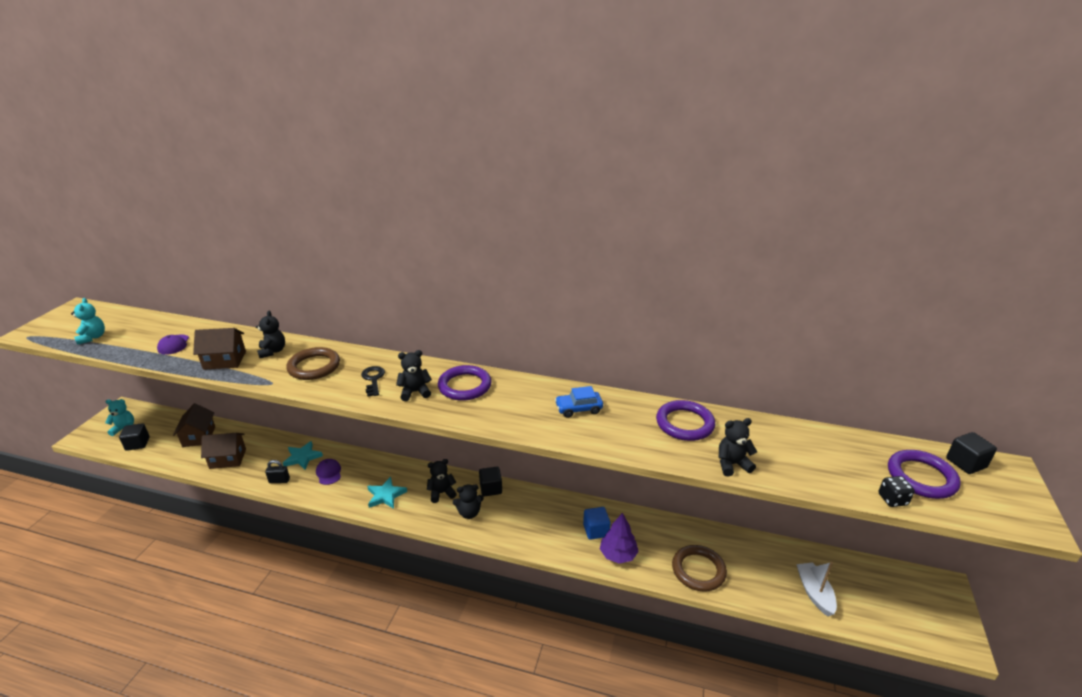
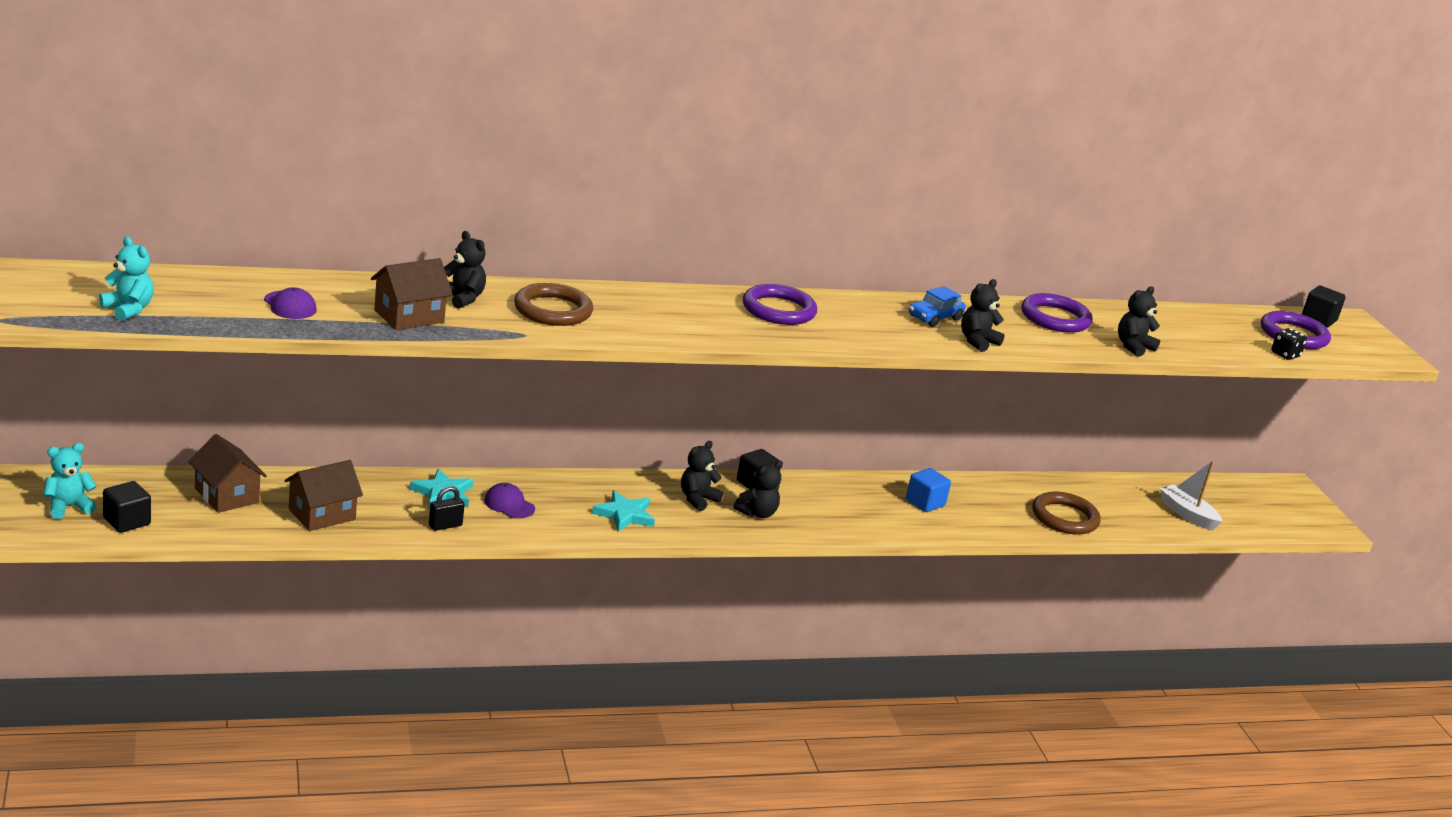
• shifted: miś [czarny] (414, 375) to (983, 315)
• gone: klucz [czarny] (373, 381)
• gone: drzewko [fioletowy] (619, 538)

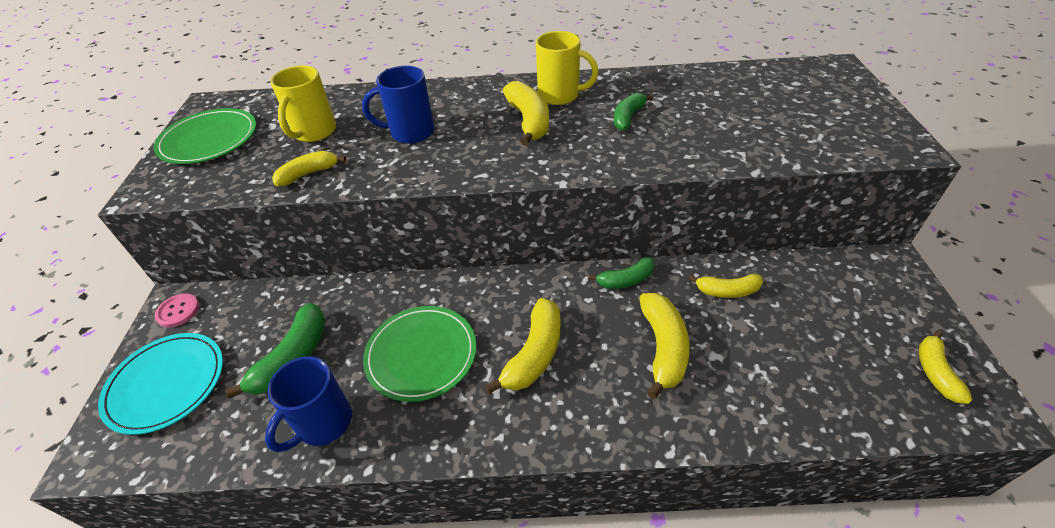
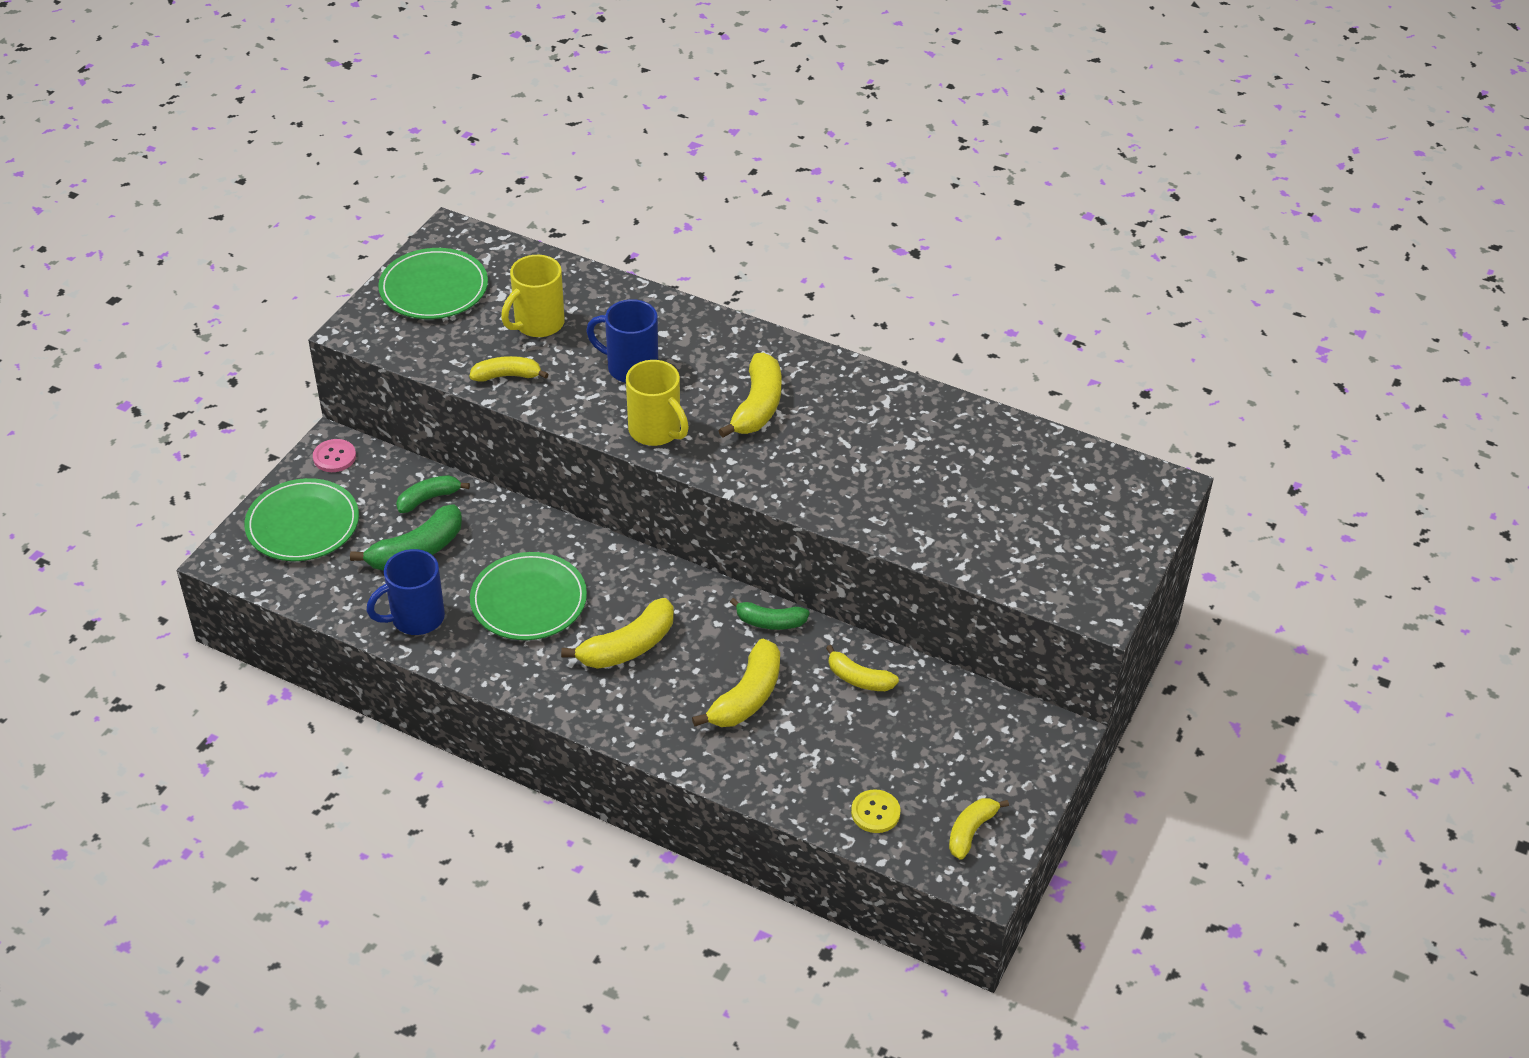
• repainted: talerz [turkusowy] (160, 384) to talerz [zielony] (301, 519)
• shifted: banan [zielony] (634, 112) to (433, 494)
• shifted: kubek [żółty] (567, 68) to (657, 403)
• new: guzik [żółty] (876, 811)

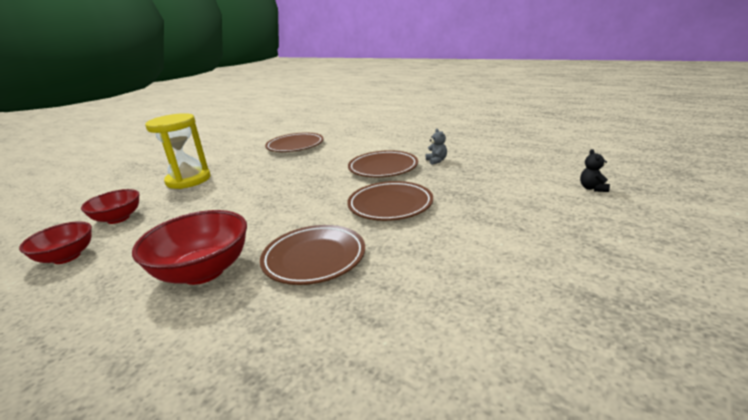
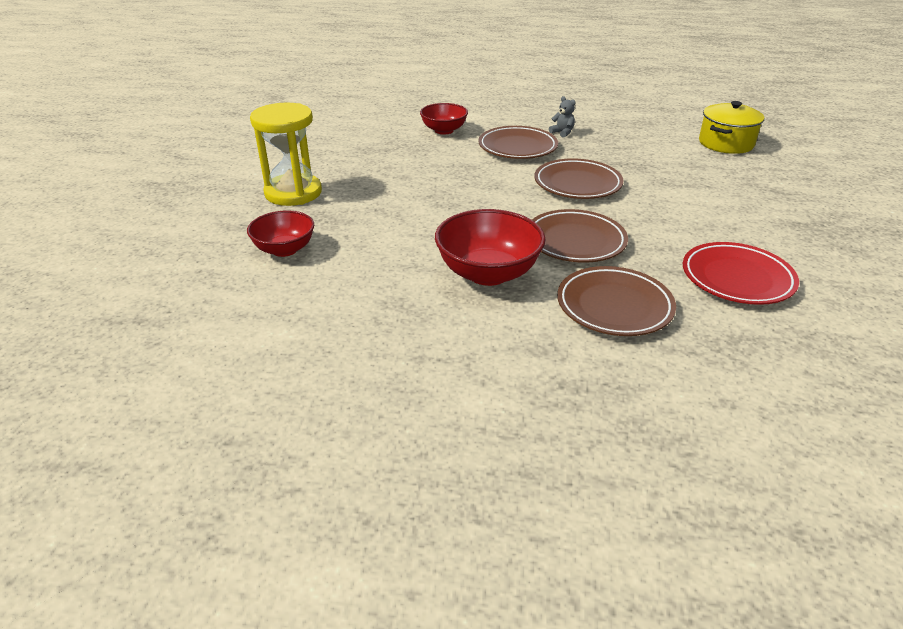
• shifted: miska [czerwony] (55, 242) to (444, 119)
• shifted: talerz [brązowy] (294, 142) to (616, 301)
• new: talerz [czerwony] (741, 273)
• swapped: miś [czarny] (595, 170) to garnek [żółty] (731, 127)

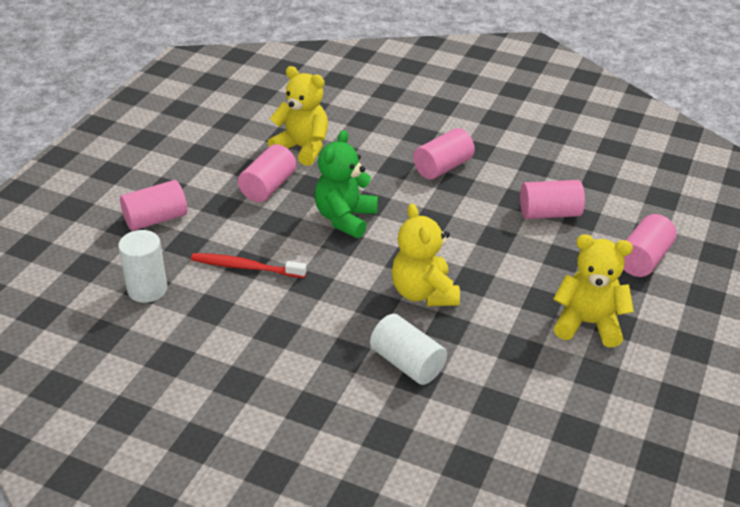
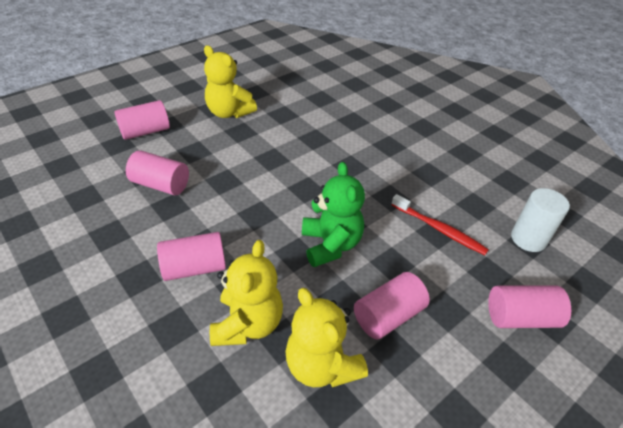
• shifted: miś [żółty] (426, 255) to (246, 293)
• rotated: miś [zielony] (346, 184) = (333, 214) 60 degrees counterclockwise
• gone: walec [biały] (408, 349)

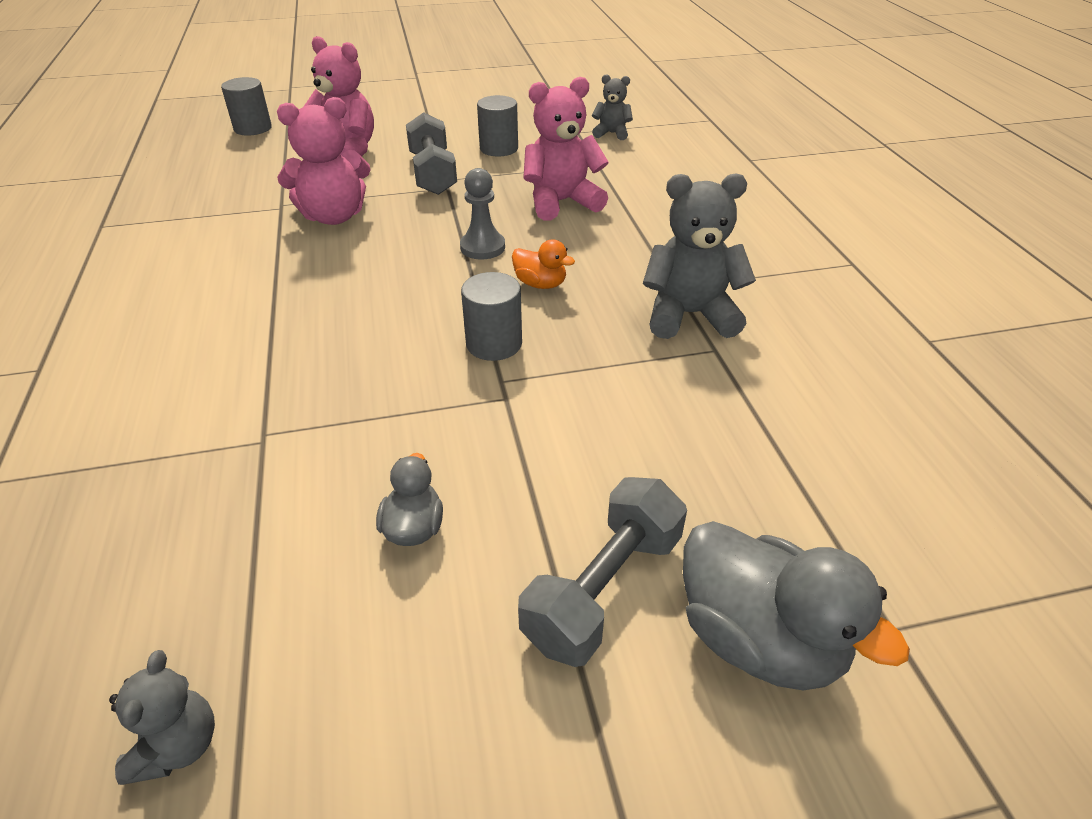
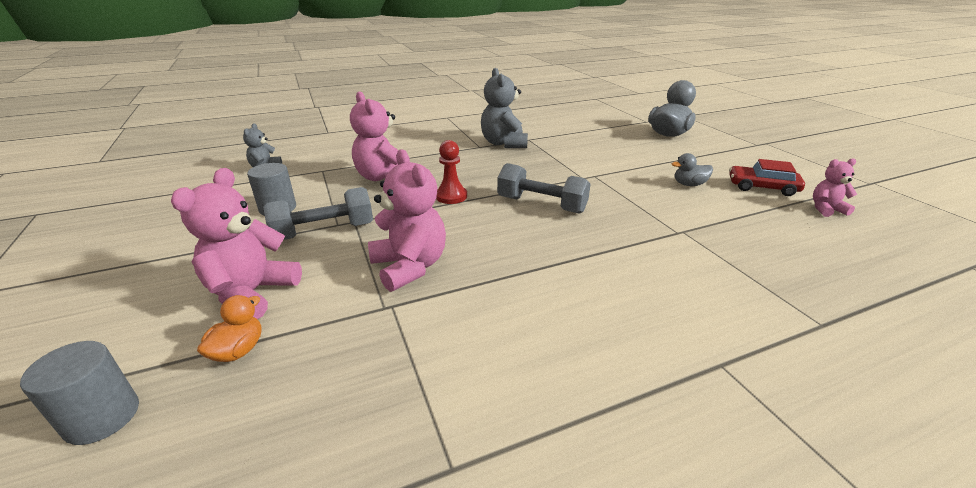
• shifted: kaczka [pomarańczowy] (543, 264) to (229, 328)
• repainted: pionek [szary] (482, 214) to pionek [czerwony] (451, 172)
• shifted: hantel [szary] (602, 572) to (544, 188)
• new: samochód [czerwony] (767, 177)
• repainted: miś [szary] (162, 717) to miś [różowy] (835, 187)
• gone: walec [szary] (491, 316)

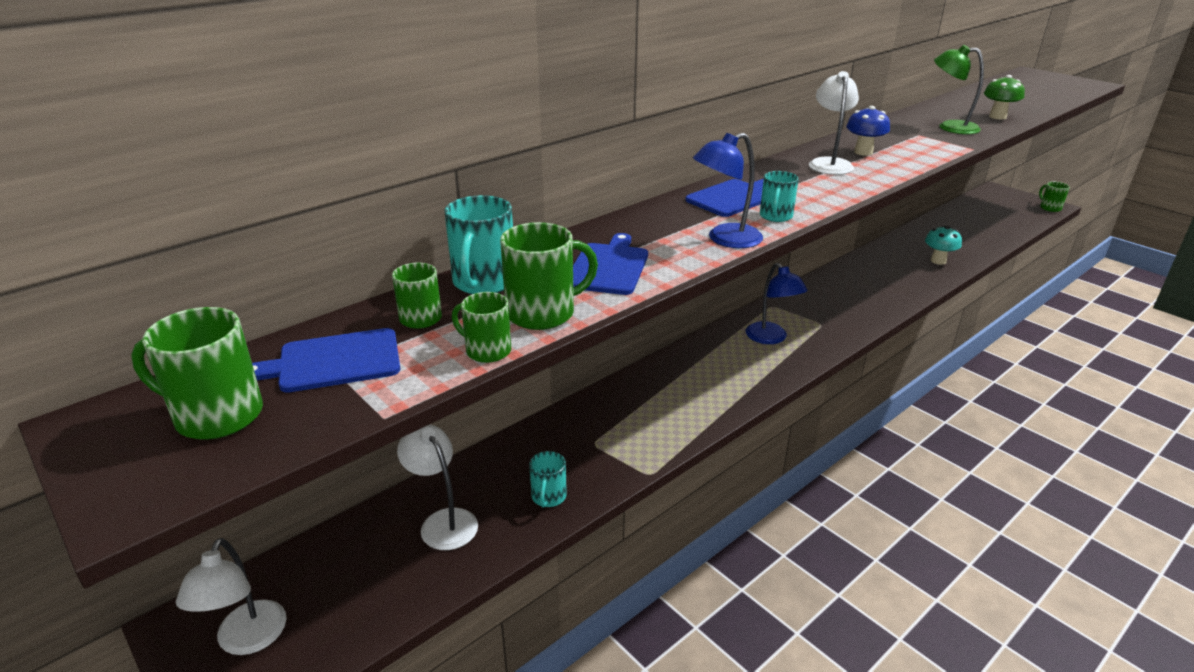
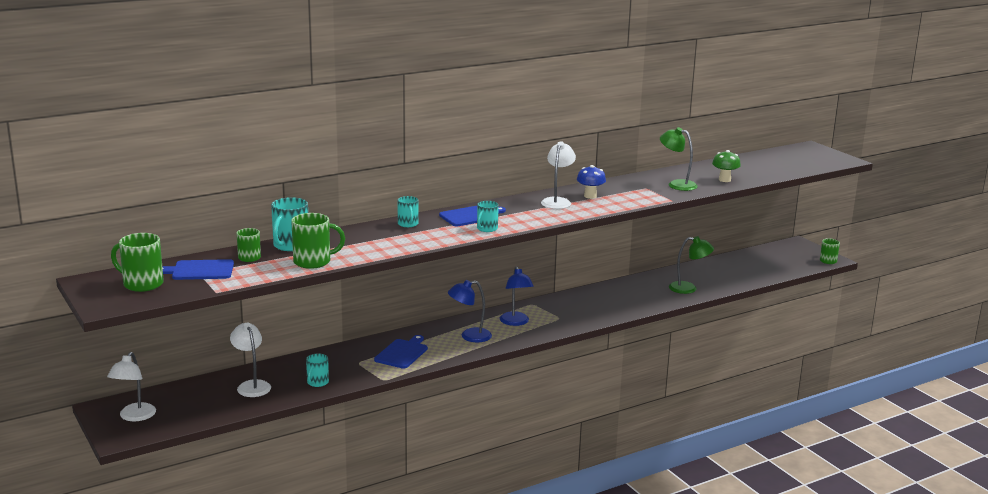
• shifted: deska do krojenia [niebieski] (610, 264) to (401, 352)
• new: kubek [turkusowy] (408, 211)
• shifted: lampka [niebieski] (728, 190) to (470, 311)
• swapped: grzyb [turkusowy] (943, 245) to lampka [zielony] (691, 265)
• gone: kubek [zielony] (481, 327)

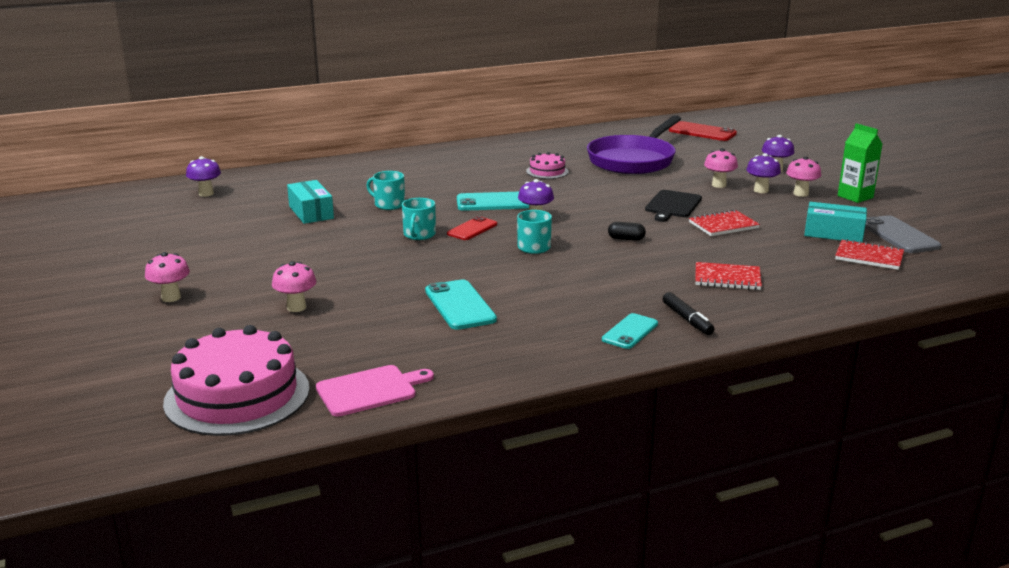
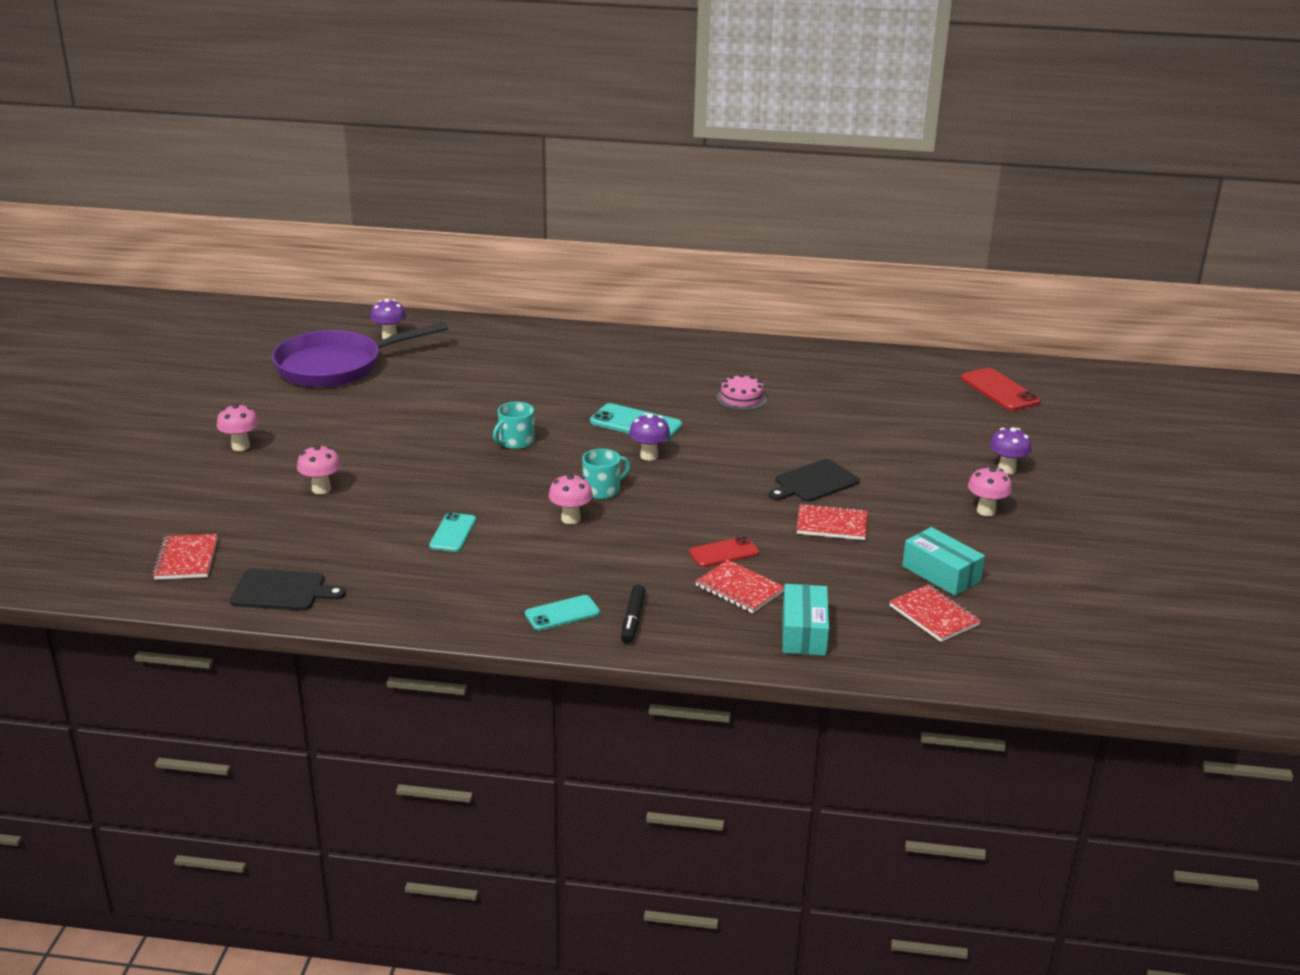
• swapped: tort [różowy] (236, 380) to zeszyt [czerwony] (185, 557)
• repainted: deska do krojenia [różowy] (375, 391) to deska do krojenia [czarny] (288, 589)
• shifted: patelnia [fioletowy] (634, 144) to (360, 354)
• scaled: telefon [turkusowy] (461, 304) = (452, 532) x0.66
• shifted: grzyb [różowy] (721, 168) to (570, 499)
• shifted: telefon [czerwony] (472, 228) to (724, 551)
• shifted: pudełko [turkusowy] (310, 202) to (806, 620)
• gone: kubek [turkusowy] (385, 190)
• gone: kapsułka [czarny] (627, 231)
• gone: grzyb [fioletowy] (763, 173)
• gone: karton mleka [zielony] (860, 163)
• gone: telefon [szary] (903, 234)

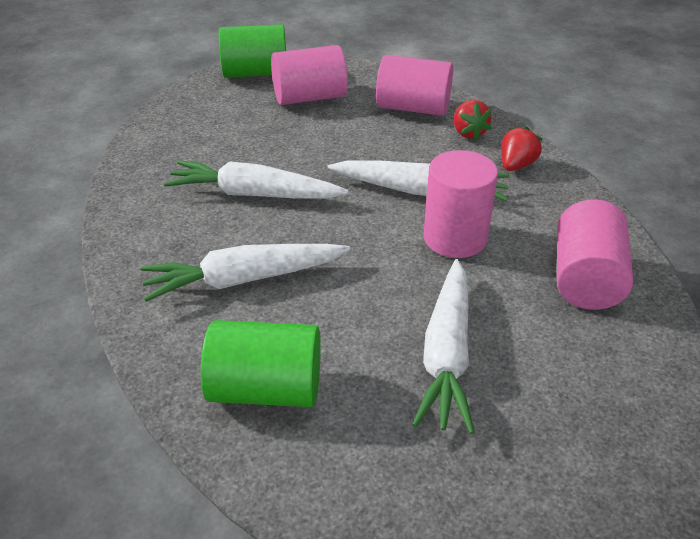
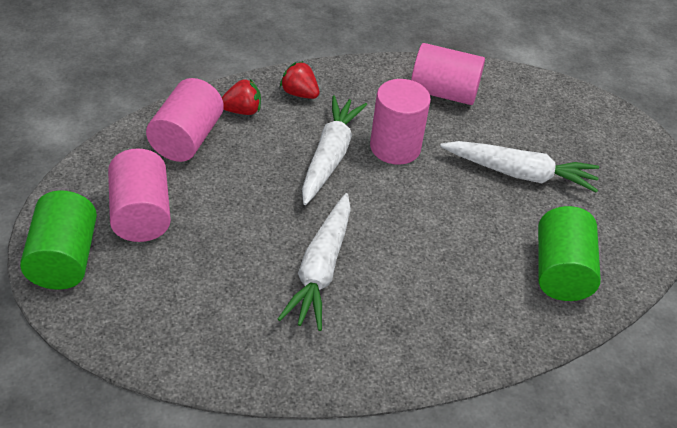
• gone: marchewka [biały] (246, 273)

